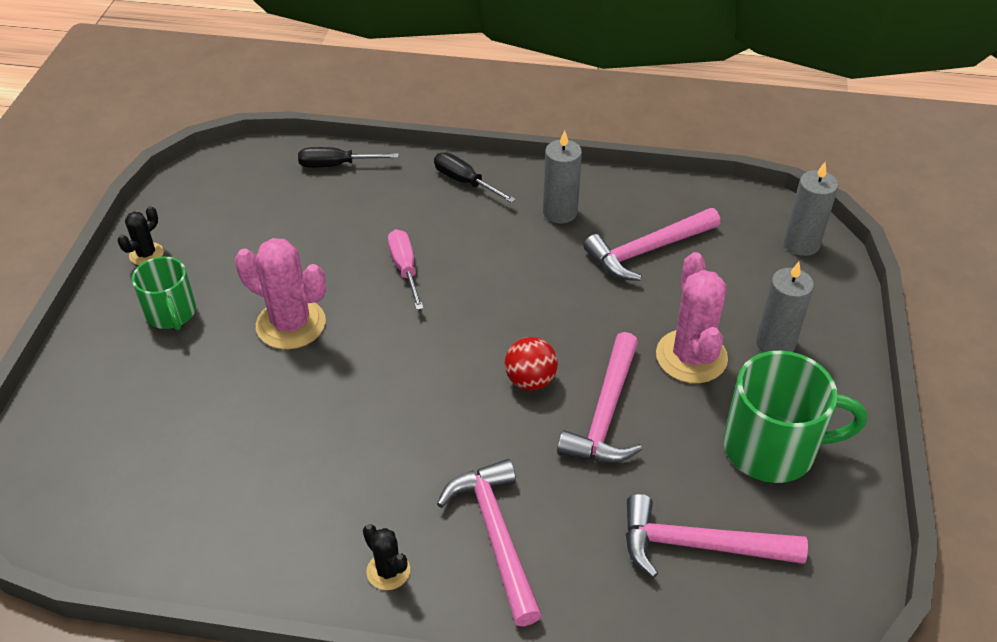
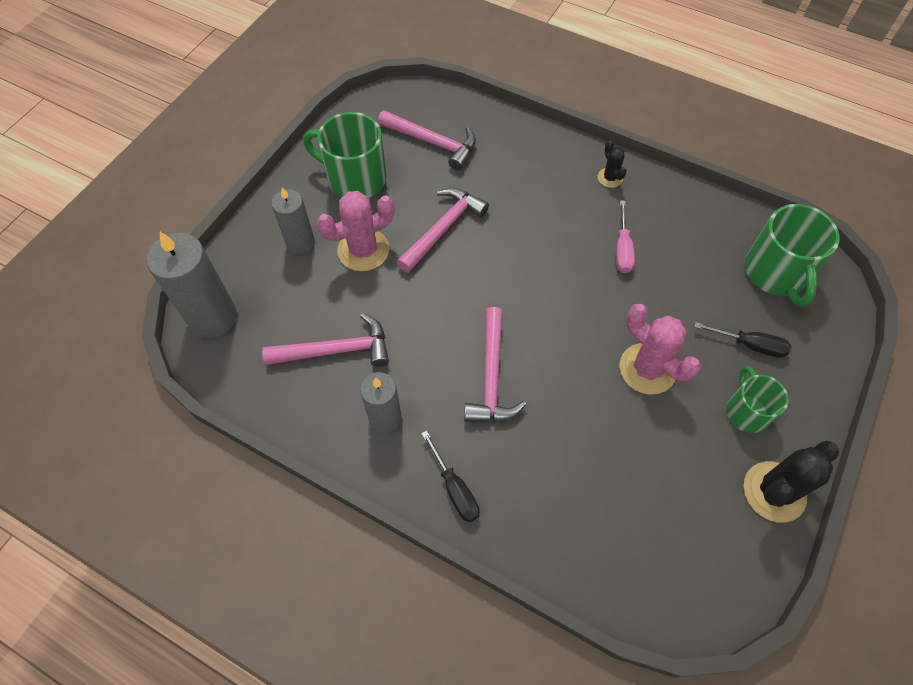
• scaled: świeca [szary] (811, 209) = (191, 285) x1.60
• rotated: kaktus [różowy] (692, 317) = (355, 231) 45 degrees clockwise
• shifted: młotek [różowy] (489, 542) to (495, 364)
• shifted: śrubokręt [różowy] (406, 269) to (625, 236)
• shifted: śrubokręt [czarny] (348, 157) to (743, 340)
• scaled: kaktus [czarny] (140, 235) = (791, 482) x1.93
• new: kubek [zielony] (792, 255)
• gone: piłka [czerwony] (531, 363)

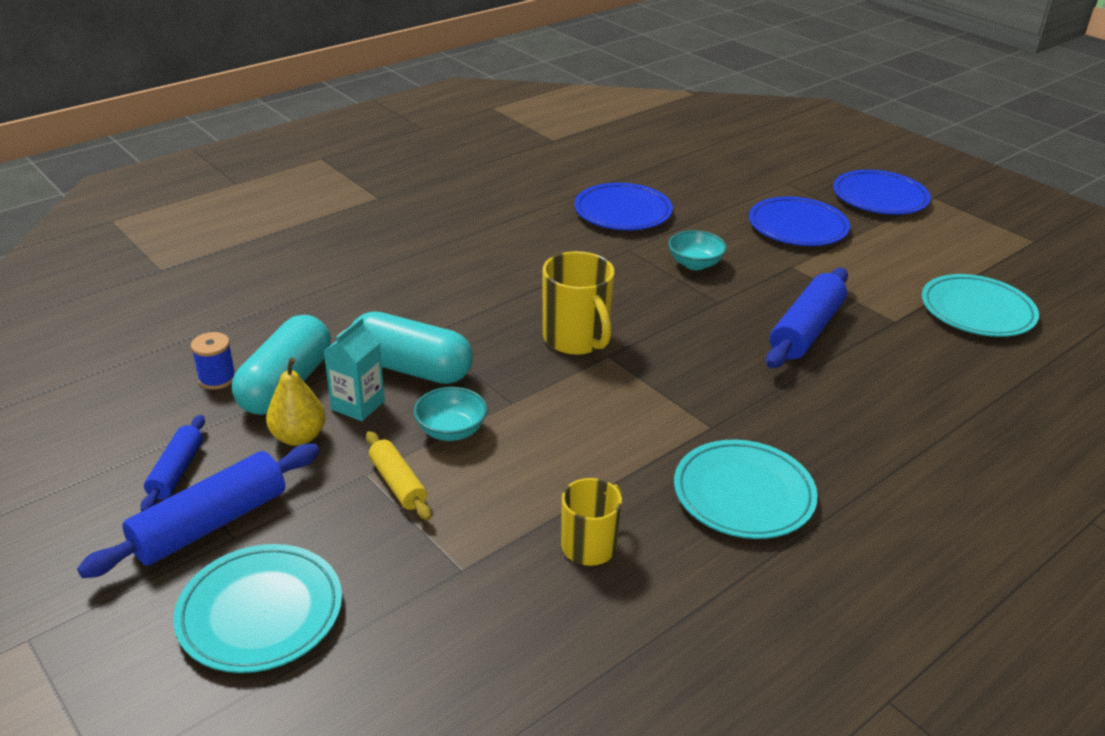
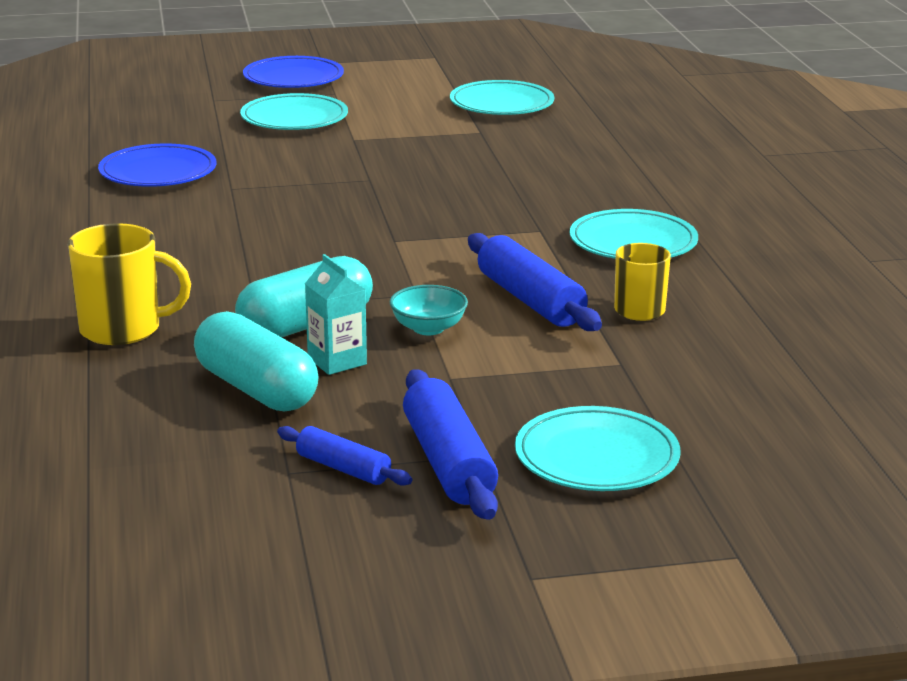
• shifted: kubek [żółty] (578, 303) to (129, 284)
• repainted: talerz [niebieski] (799, 221) to talerz [turkusowy] (294, 111)
• shifted: wałek do ciasta [niebieski] (807, 318) to (535, 282)
• gone: szpulka [niebieski] (213, 361)
• gone: gruszka [żółty] (296, 402)
• gone: wałek do ciasta [żółty] (398, 476)
• gone: miska [turkusowy] (697, 250)

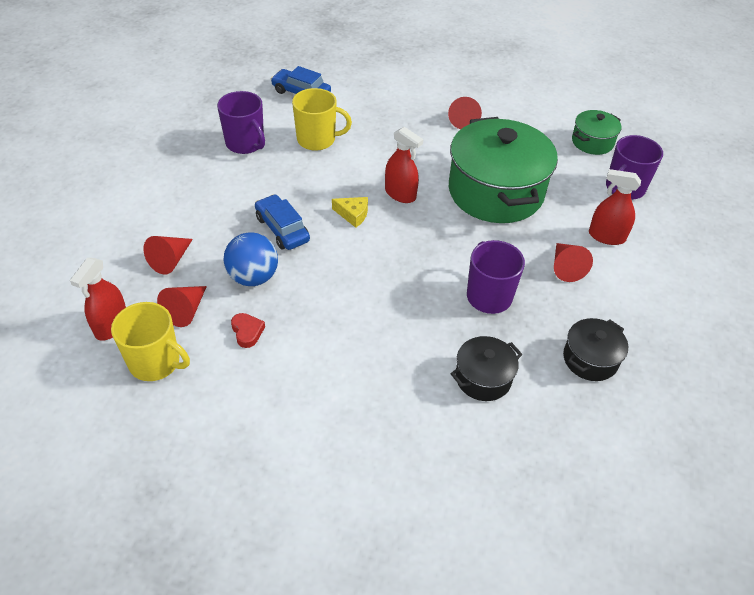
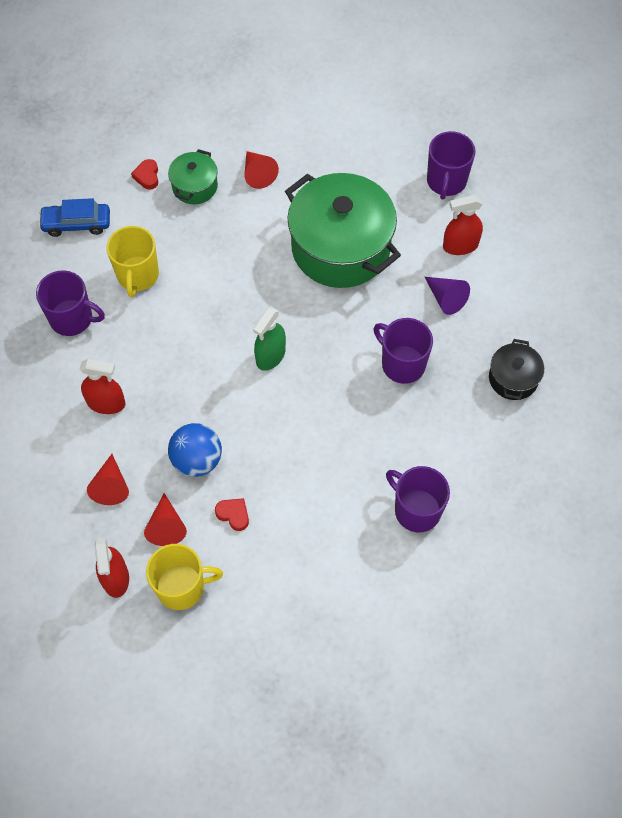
• shifted: spryskiwacz [czerwony] (404, 165) to (102, 386)
• rotated: kubek [żółty] (322, 119) = (133, 261) 120 degrees clockwise
• new: serce [czerwony] (144, 174)
• shifted: garnek [zielony] (596, 132) to (193, 176)
• new: spryskiwacz [zielony] (269, 339)
• new: kubek [fioletowy] (418, 499)
• repainted: stożek [czerwony] (573, 262) to stożek [fioletowy] (447, 296)
• gone: samochód [niebieski] (282, 222)
• gone: ser [żółty] (350, 212)
• gone: garnek [czarny] (486, 368)

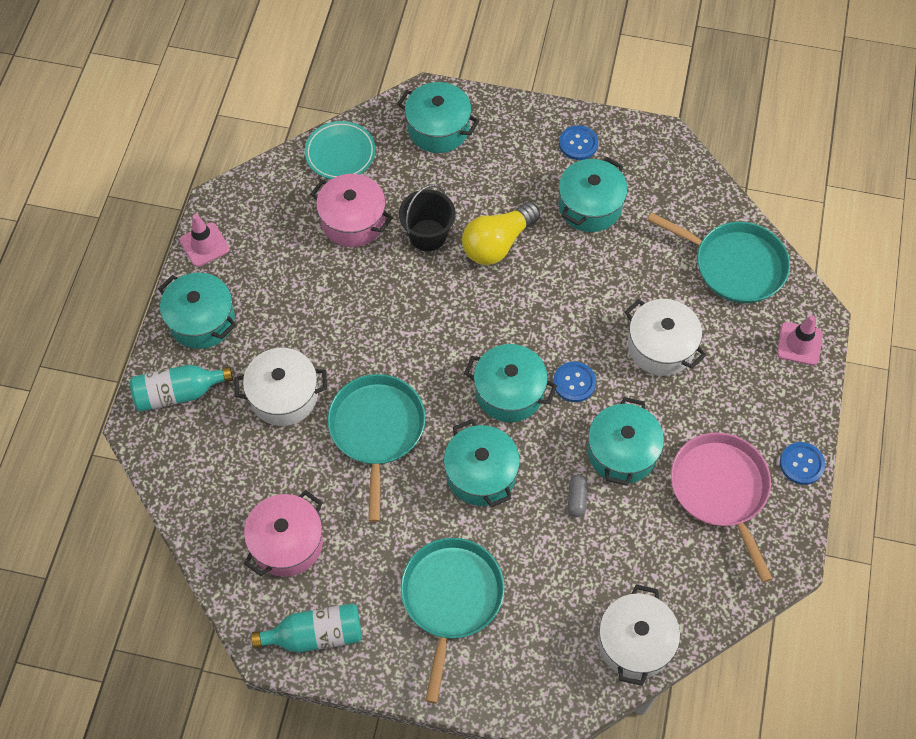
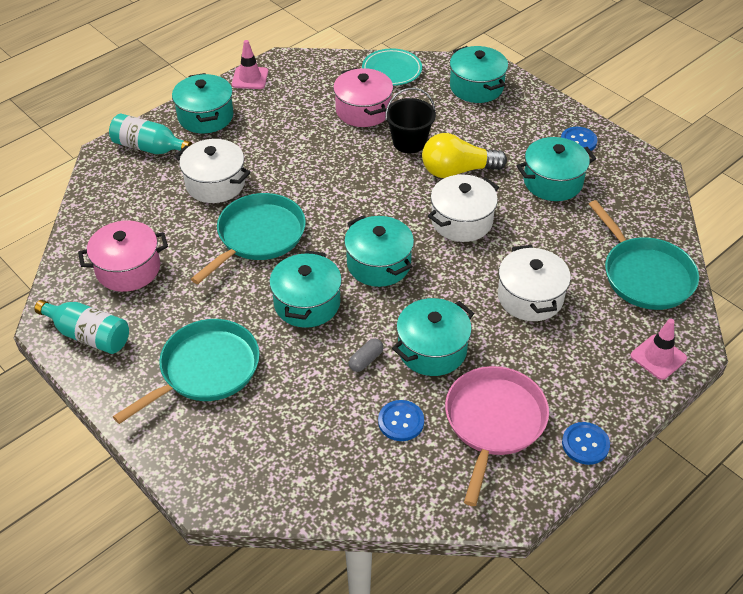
• shifted: guzik [niebieski] (574, 382) to (401, 420)
• shifted: garnek [biały] (639, 635) to (463, 208)

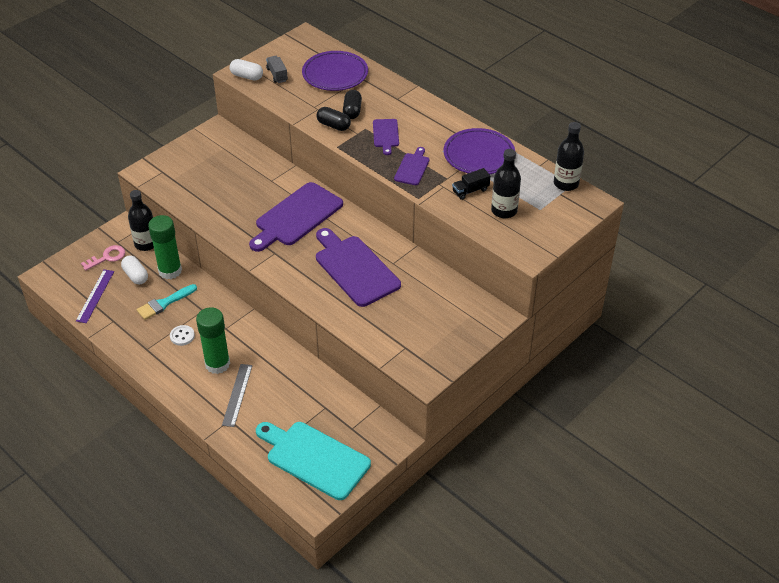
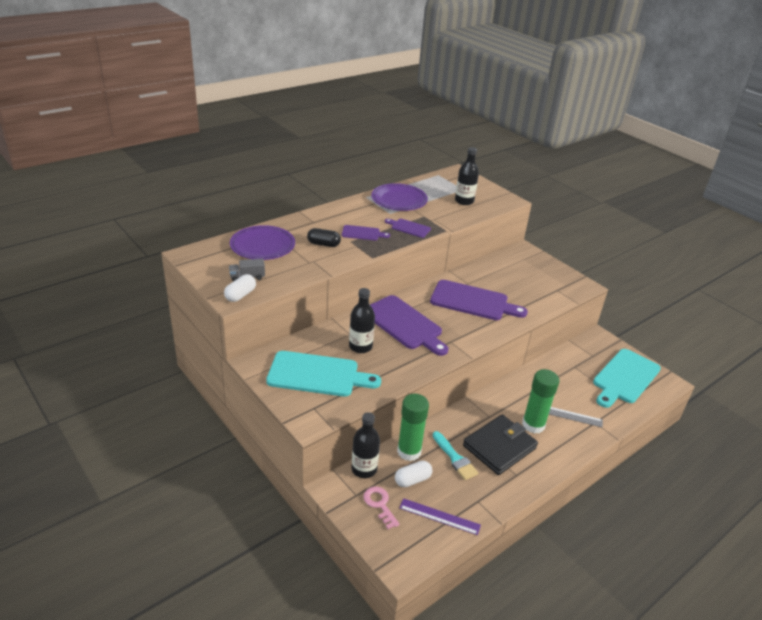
• new: deska do krojenia [turkusowy] (323, 374)
• shifted: butelka [czarny] (569, 156) to (362, 320)
• rotated: deska do krojenia [fioletowy] (358, 267) = (479, 300) 135 degrees counterclockwise
• swapped: guzik [biały] (182, 335) to portfel [czarny] (500, 445)
• gone: kapsułka [czarny] (333, 119)
• gone: ciężarówka [czarny] (471, 184)

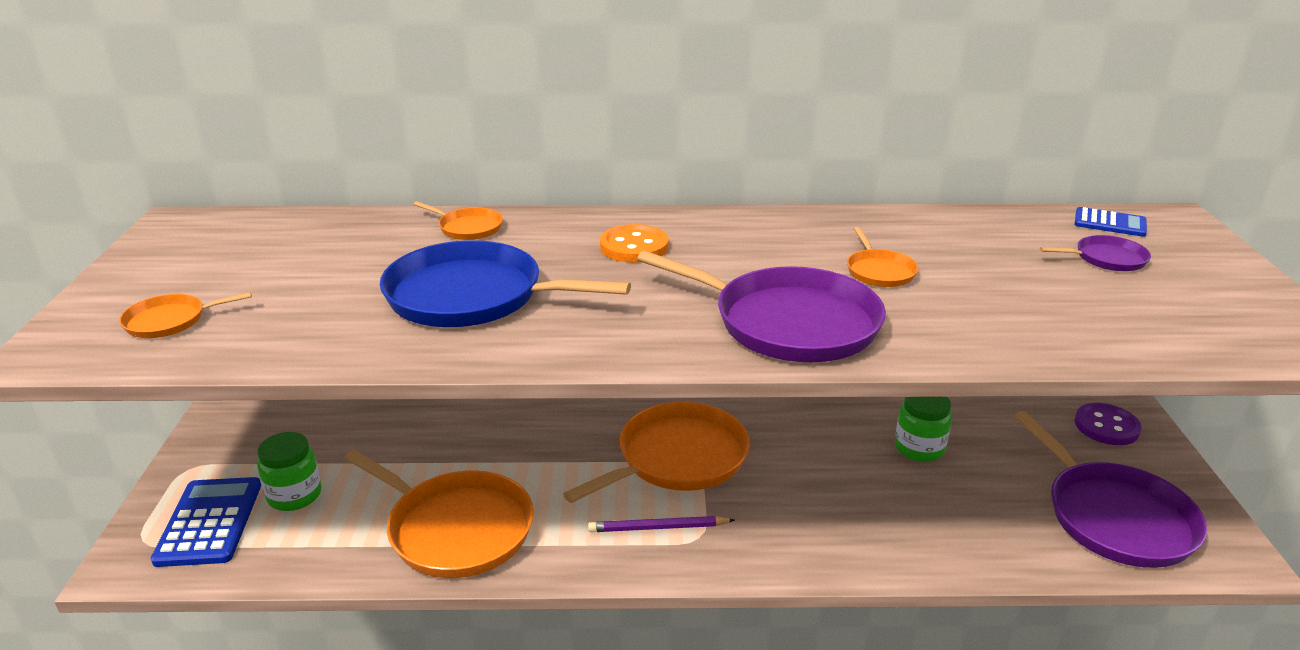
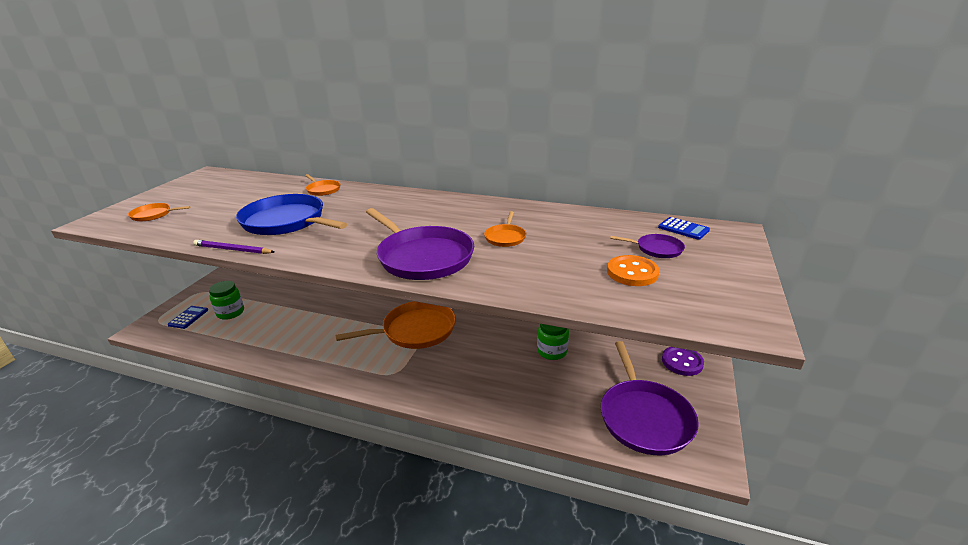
• scaled: kalkulator [niebieski] (206, 522) = (188, 317) x0.58
• shifted: ołówek [fioletowy] (661, 524) to (233, 247)
• shifted: guzik [pomarańczowy] (634, 243) to (633, 270)
• gone: patelnia [pomarańczowy] (439, 514)

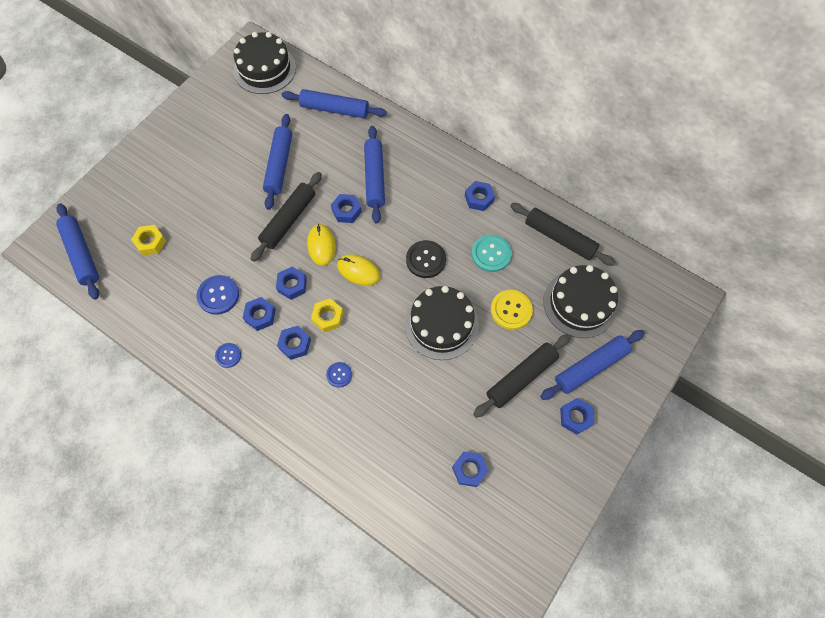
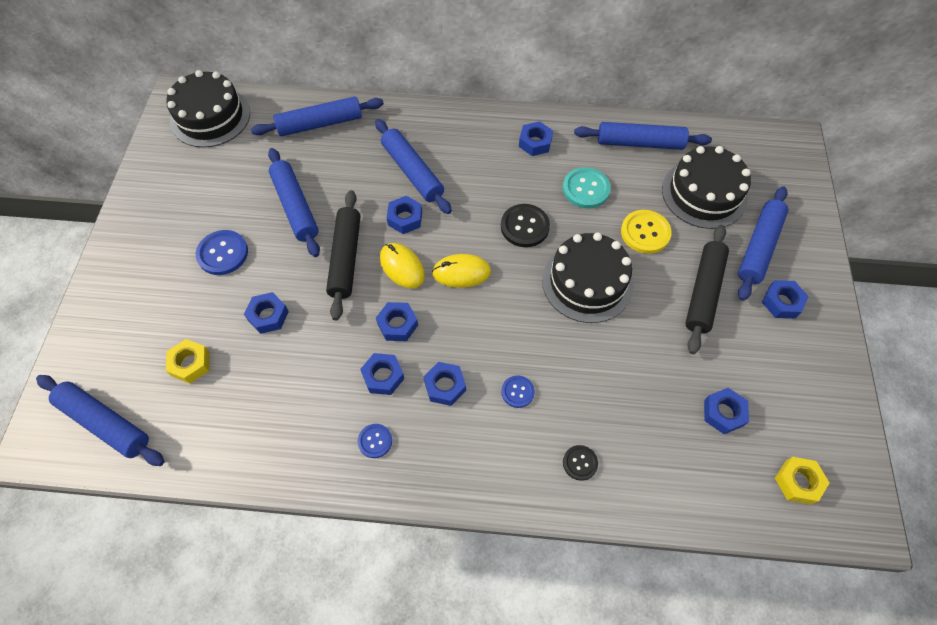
• shifted: guzik [niebieski] (218, 295) to (222, 252)
• new: nakrętka [niebieski] (266, 313)
• new: guzik [czarny] (580, 463)
• repainted: wałek do ciasta [czarny] (562, 234) to wałek do ciasta [niebieski] (643, 136)
• shifted: nakrętka [żółty] (327, 315) to (802, 480)

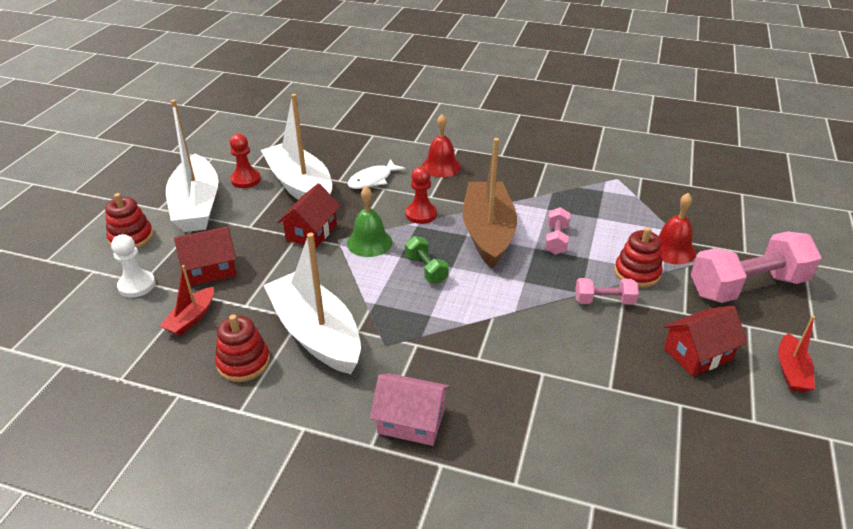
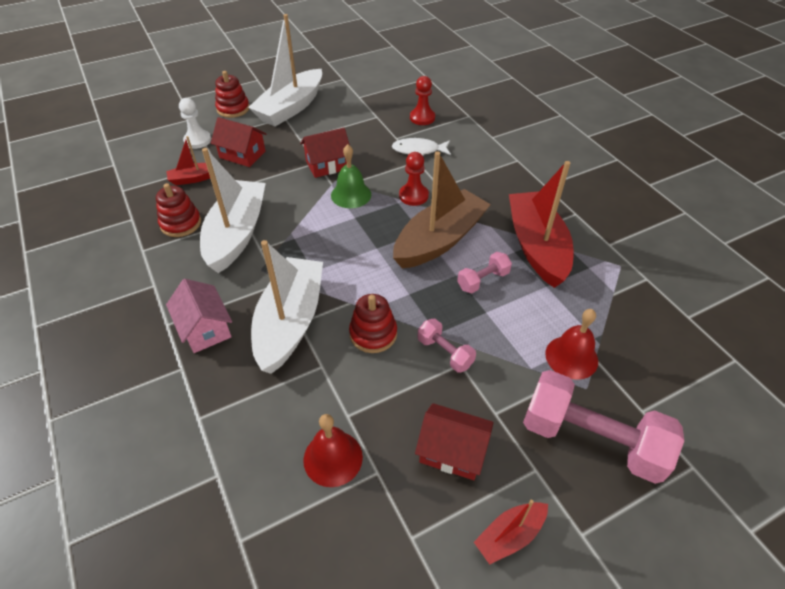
• shifted: łódka [biały] (296, 147) to (287, 307)
• shifted: dzwonek [czerwony] (441, 145) to (333, 450)
• shifted: zabawka nakładanka [czerwony] (638, 257) to (373, 323)
• shifted: pionek [czerwony] (245, 161) to (422, 100)
• new: łódka [czerwony] (541, 224)
• gone: hantel [zielony] (427, 260)

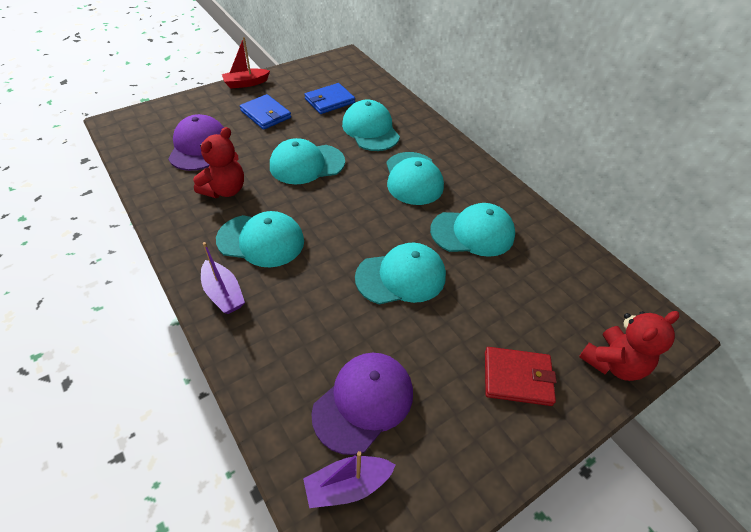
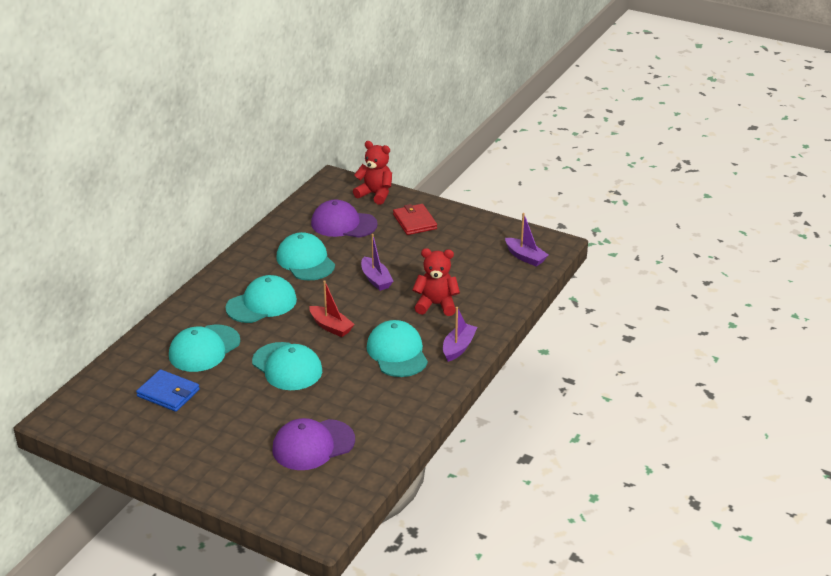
• shifted: łódka [czerwony] (246, 63) to (332, 308)
• shifted: czapka [fioletowy] (362, 404) to (344, 218)
• swapped: czapka [turkusowy] (400, 274) to łódka [fioletowy] (377, 262)
• shifted: miś [czerwony] (218, 162) to (436, 282)
• gone: portfel [niebieski] (265, 112)

